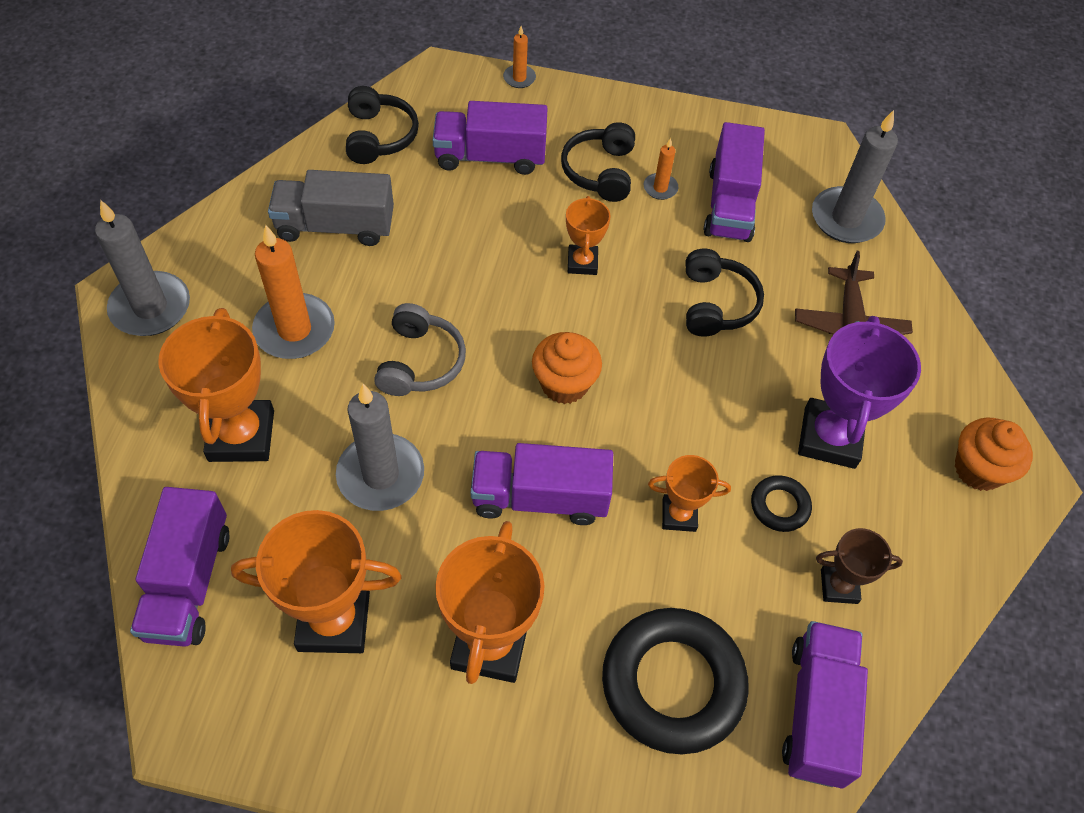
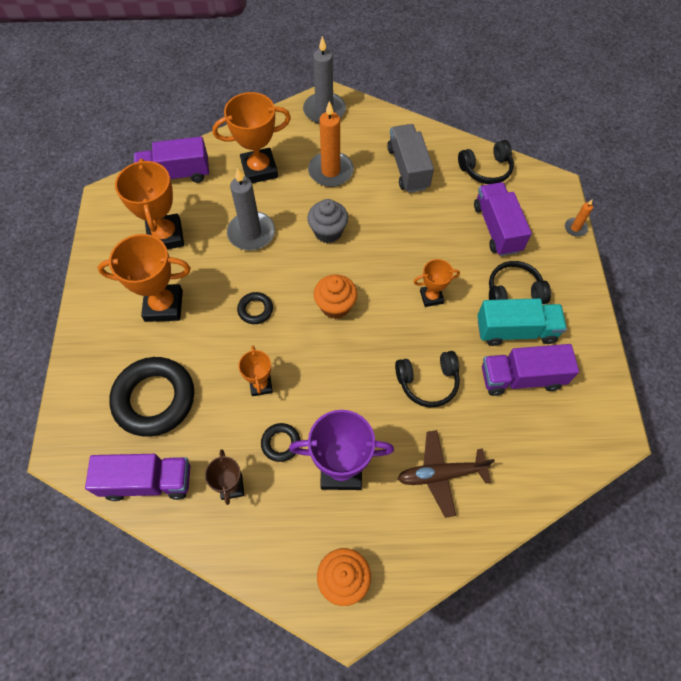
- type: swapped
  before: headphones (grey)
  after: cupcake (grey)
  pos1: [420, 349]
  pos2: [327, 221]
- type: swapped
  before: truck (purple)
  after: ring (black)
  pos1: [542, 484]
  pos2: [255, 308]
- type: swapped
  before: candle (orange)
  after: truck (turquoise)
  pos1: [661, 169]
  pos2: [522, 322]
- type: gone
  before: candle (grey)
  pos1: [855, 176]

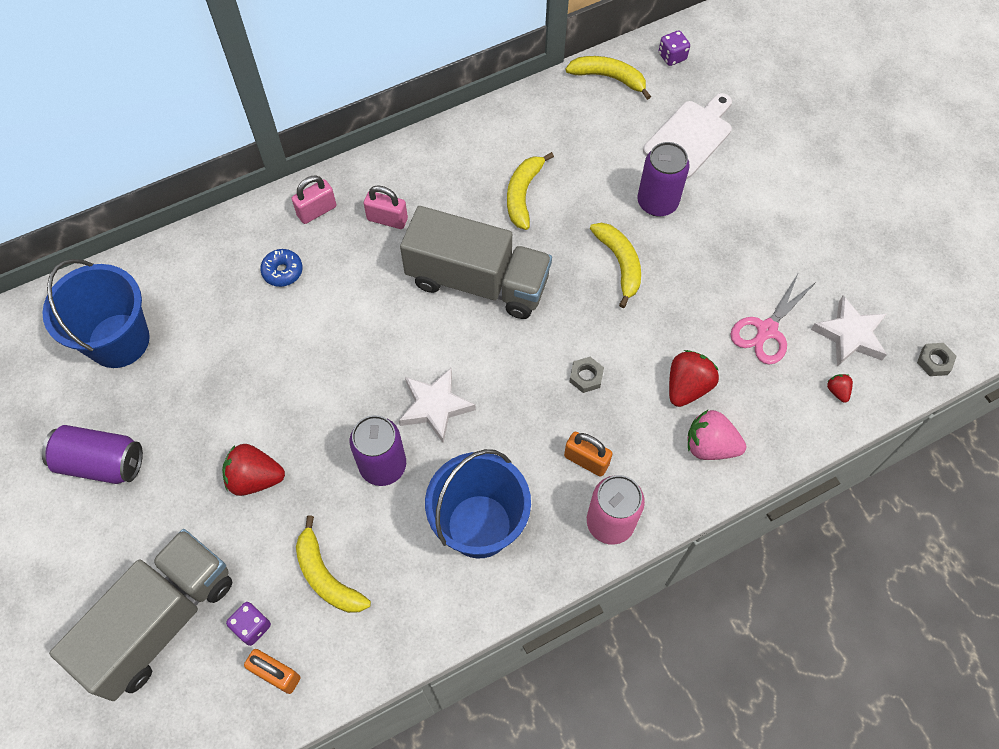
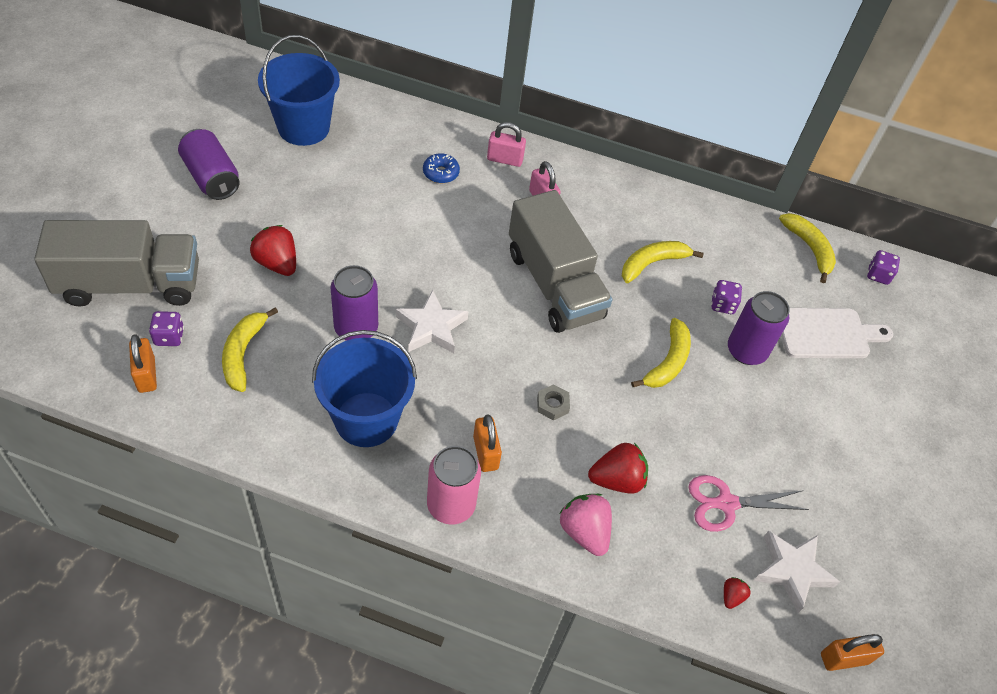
- type: swapped
  before: nut (grey)
  after: padlock (orange)
  pos1: [937, 359]
  pos2: [852, 652]
- type: new
  after: dice (purple)
  pos2: [726, 297]

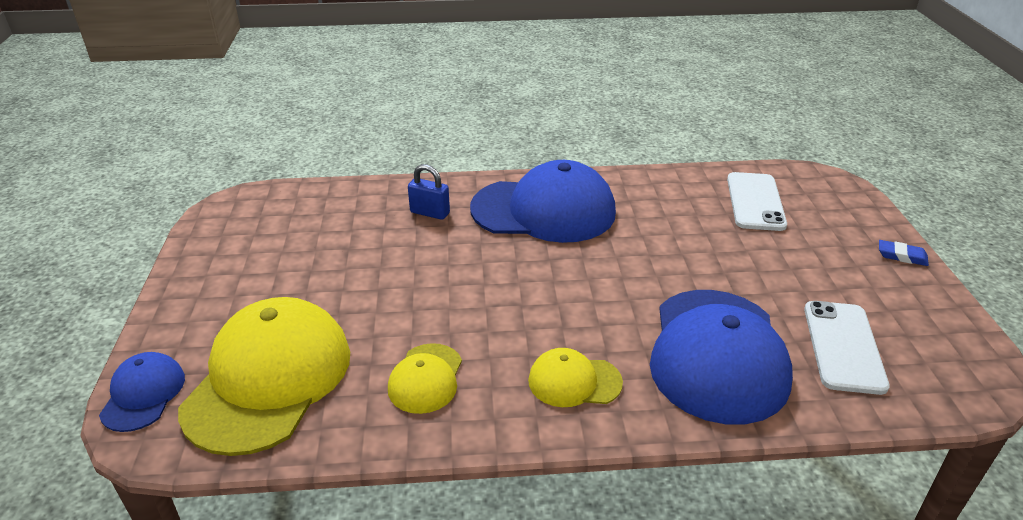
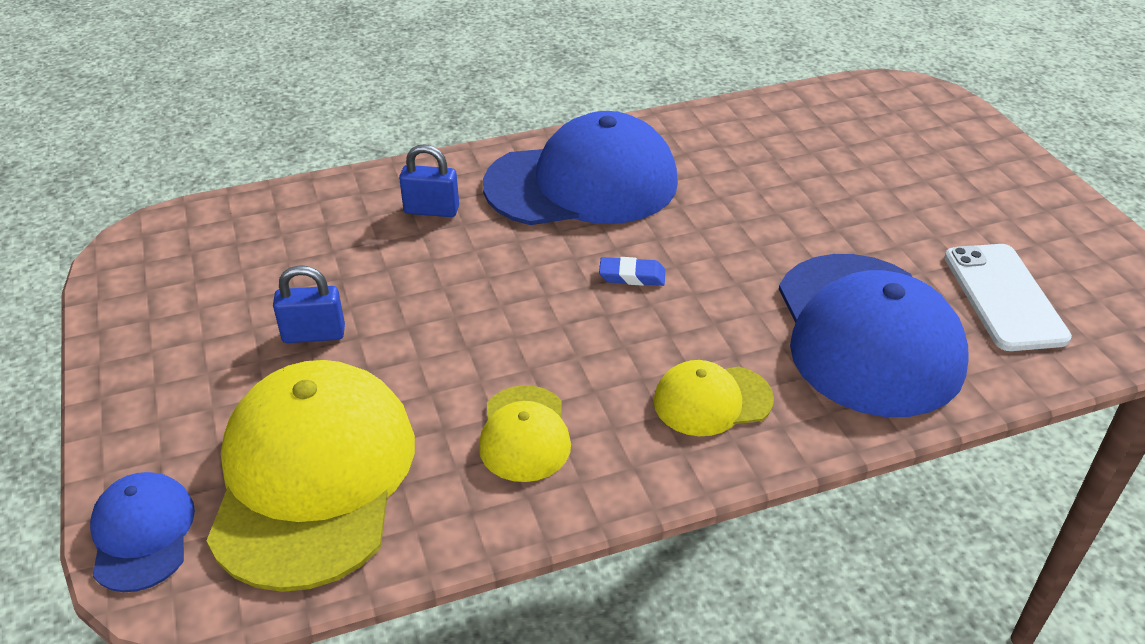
- type: gone
  before: phone (white)
  pos1: [757, 201]
- type: shifted
  before: eraser (blue)
  pos1: [904, 253]
  pos2: [632, 271]
- type: new
  after: padlock (blue)
  pos2: [309, 304]

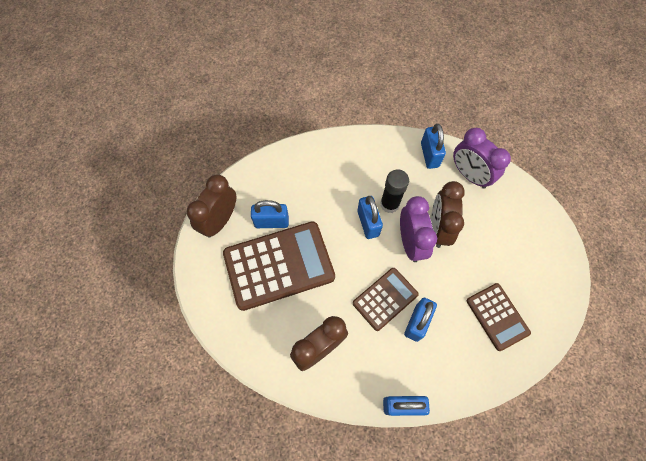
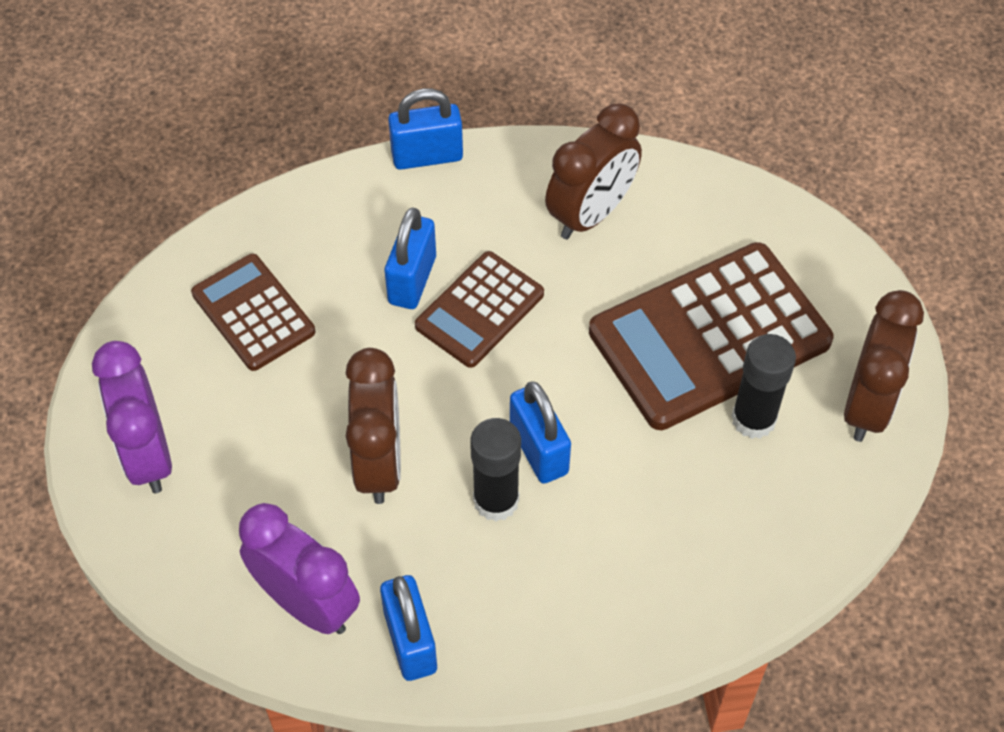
- type: swapped
  before: padlock (blue)
  after: glue stick (black)
  pos1: [270, 214]
  pos2: [764, 386]
- type: shifted
  before: clock (purple)
  pos1: [418, 229]
  pos2: [132, 417]

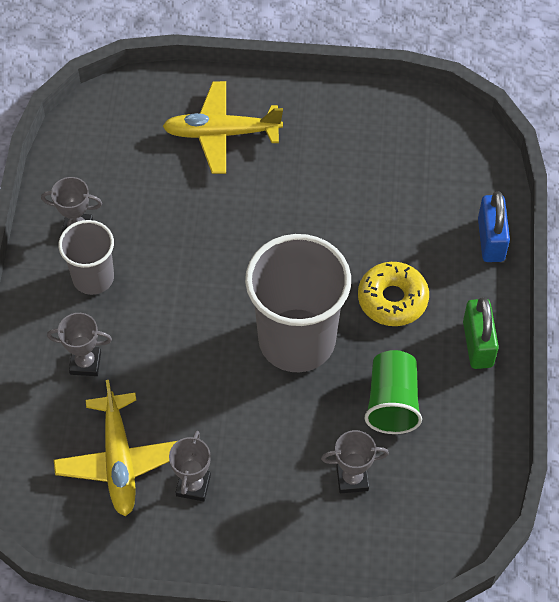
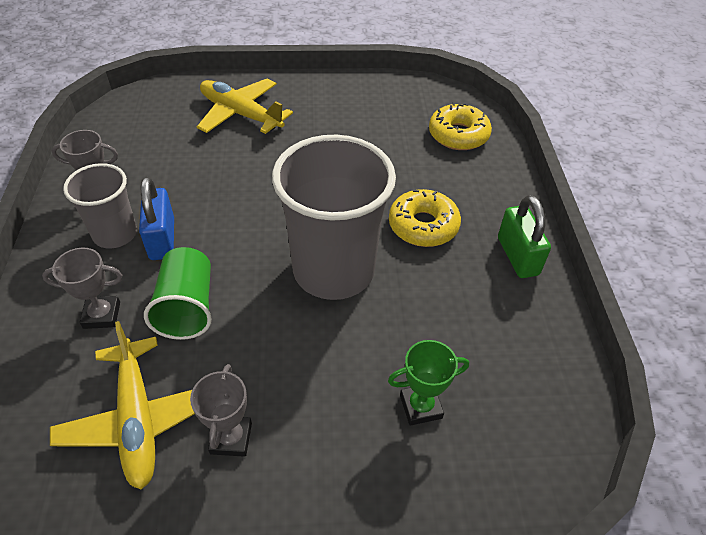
- type: rotated
  before: plane (yellow)
  pos1: [222, 127]
  pos2: [245, 106]
  turn: 45
- type: repainted
  before: trophy (grey)
  after: trophy (green)
  pos1: [355, 461]
  pos2: [428, 383]
- type: shifted
  before: cup (green)
  pos1: [393, 392]
  pos2: [178, 293]
- type: shifted
  before: padlock (blue)
  pos1: [494, 226]
  pos2: [156, 218]
- type: new
  after: donut (yellow)
  pos2: [460, 126]

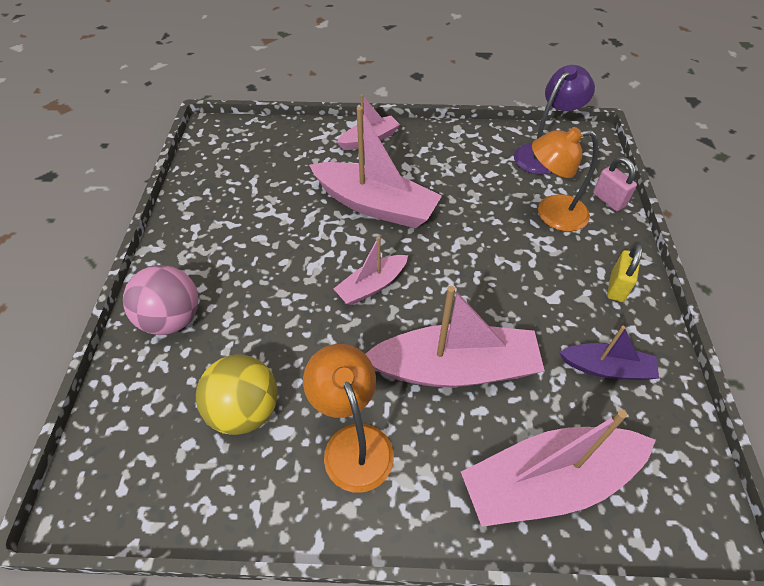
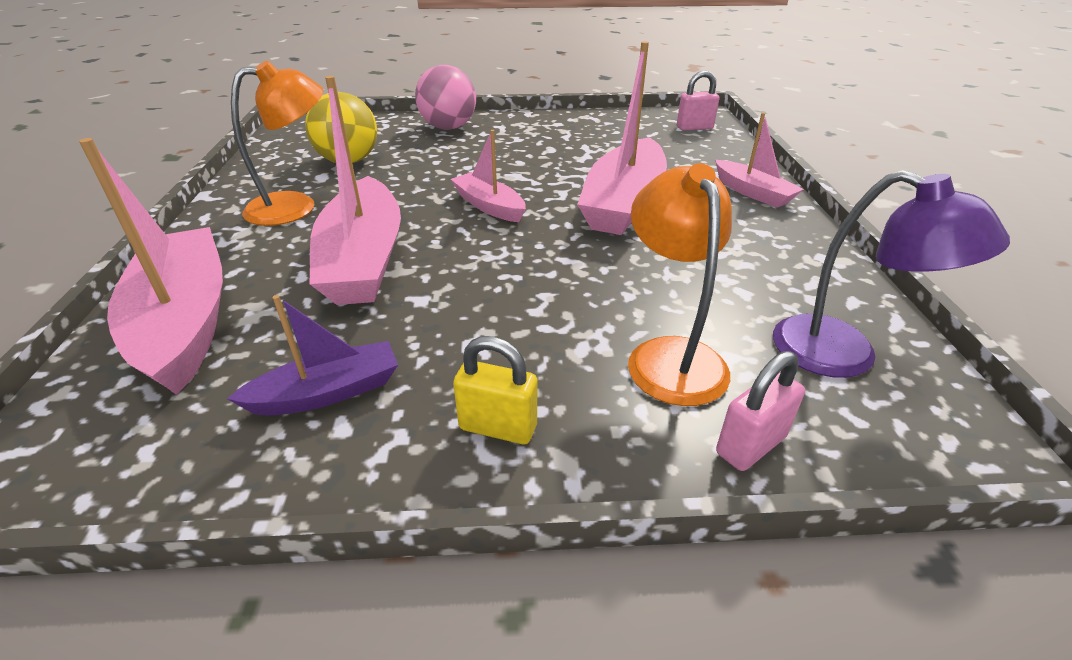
- type: rotated
  before: boat (purple)
  pos1: [609, 353]
  pos2: [312, 355]
  turn: -120
- type: new
  after: padlock (pink)
  pos2: [698, 100]

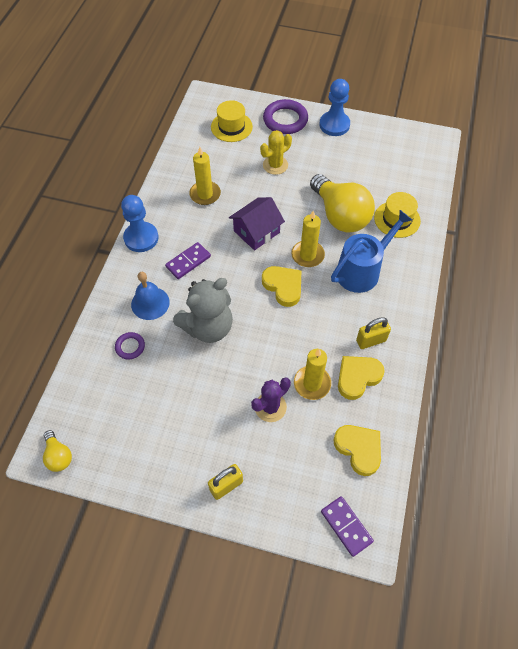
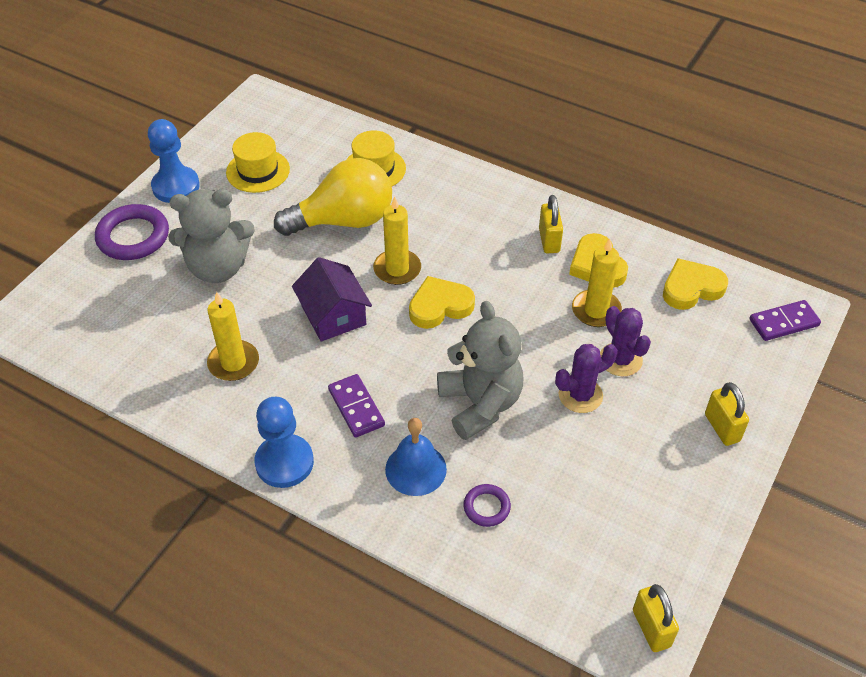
- type: swapped
  before: light bulb (yellow)
  after: padlock (yellow)
  pos1: [57, 451]
  pos2: [656, 618]
- type: shifted
  before: hat (yellow)
  pos1: [232, 121]
  pos2: [258, 162]
- type: swapped
  before: cactus (yellow)
  after: teddy bear (grey)
  pos1: [276, 152]
  pos2: [211, 236]
- type: gone
  before: watering can (blue)
  pos1: [371, 251]
- type: new
  after: cactus (purple)
  pos2: [586, 378]

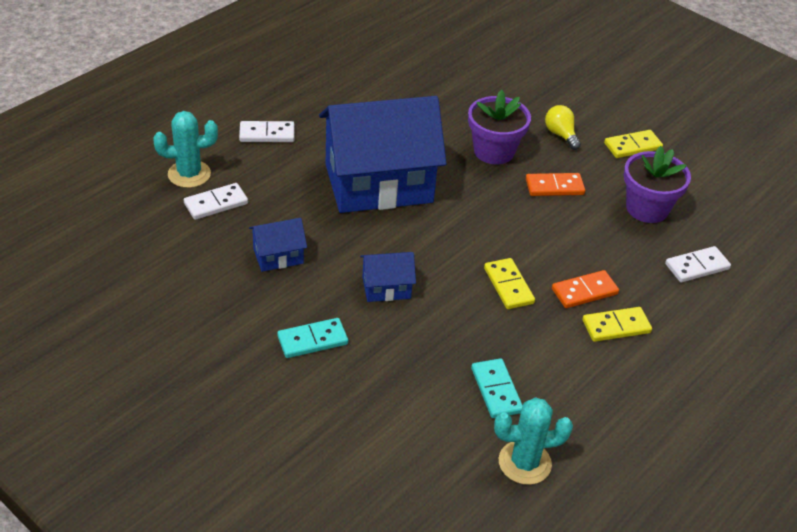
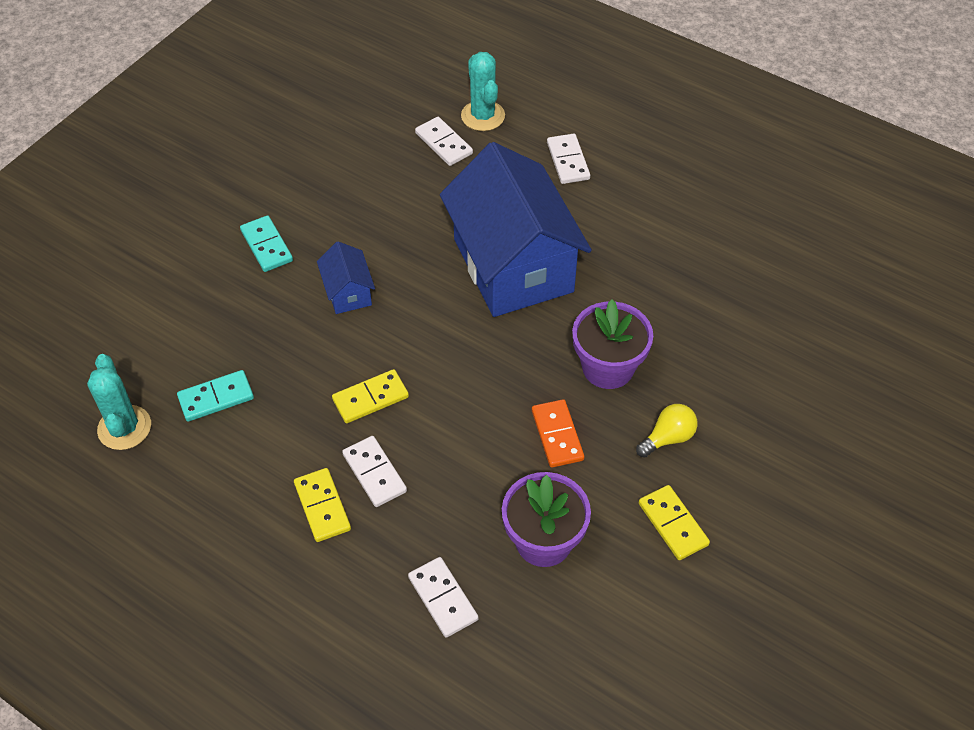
- type: gone
  before: house (blue)
  pos1: [278, 245]
- type: repainted
  before: domino (orange)
  after: domino (white)
  pos1: [585, 289]
  pos2: [374, 471]

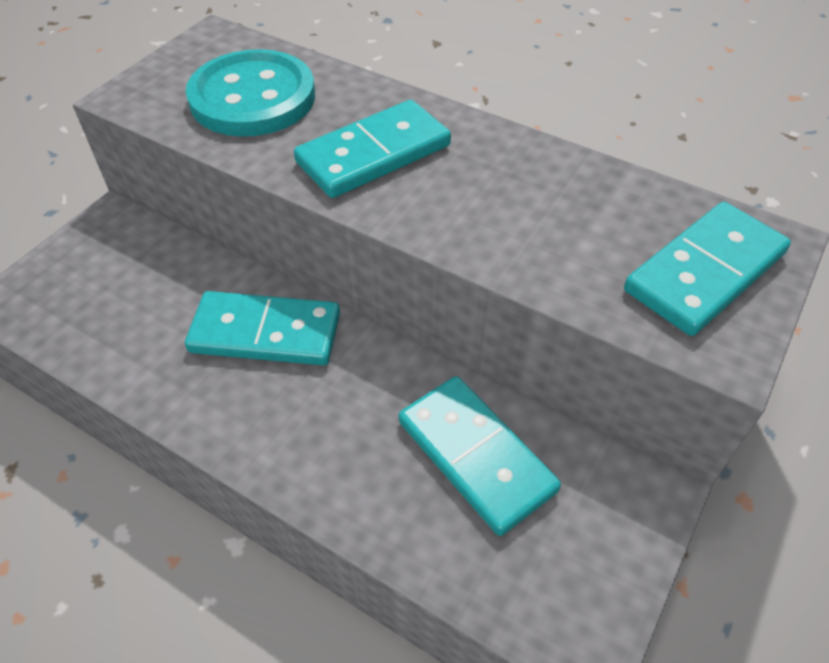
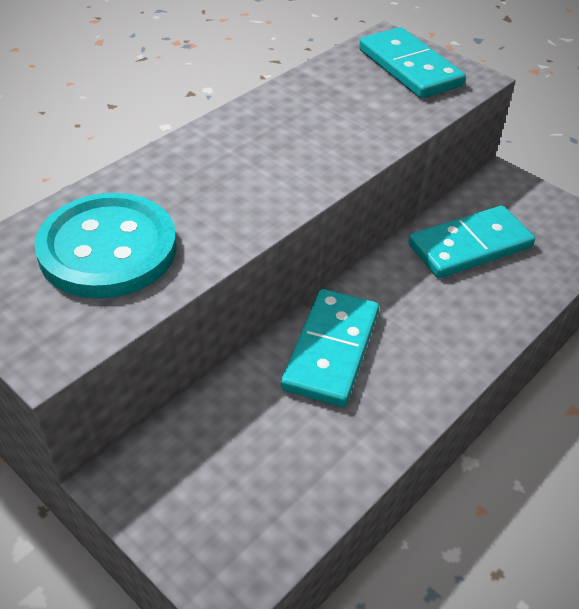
- type: gone
  before: domino (turquoise)
  pos1: [372, 149]

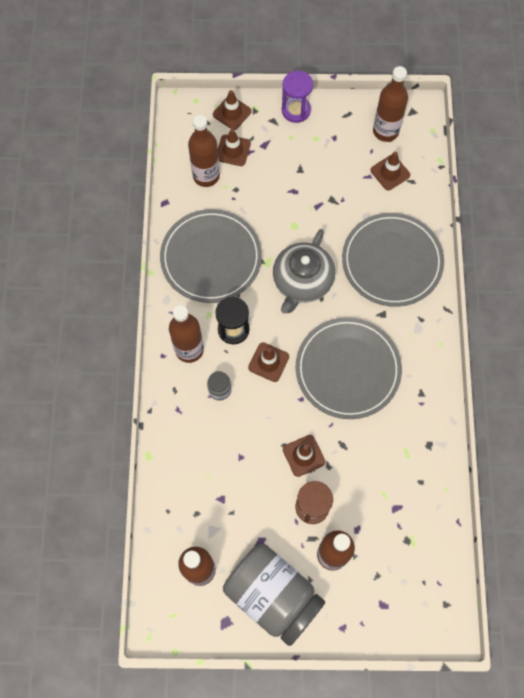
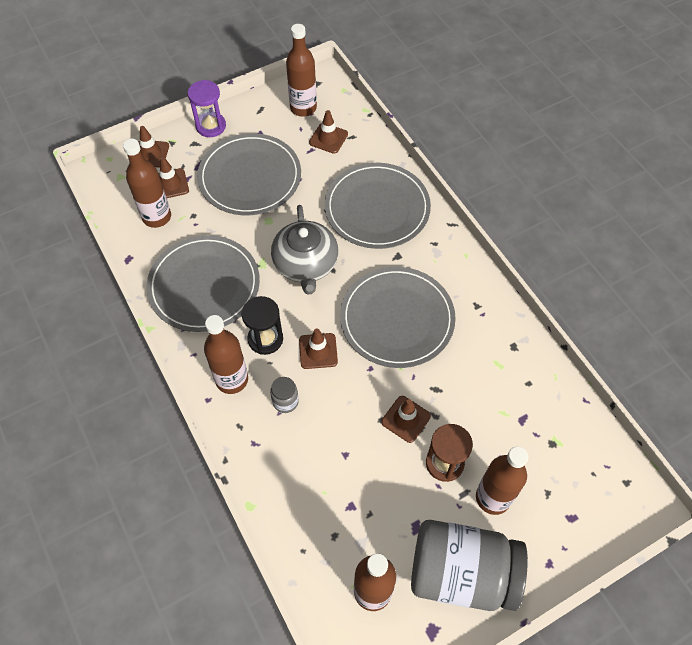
- type: new
  after: plate (grey)
  pos2: [249, 174]

